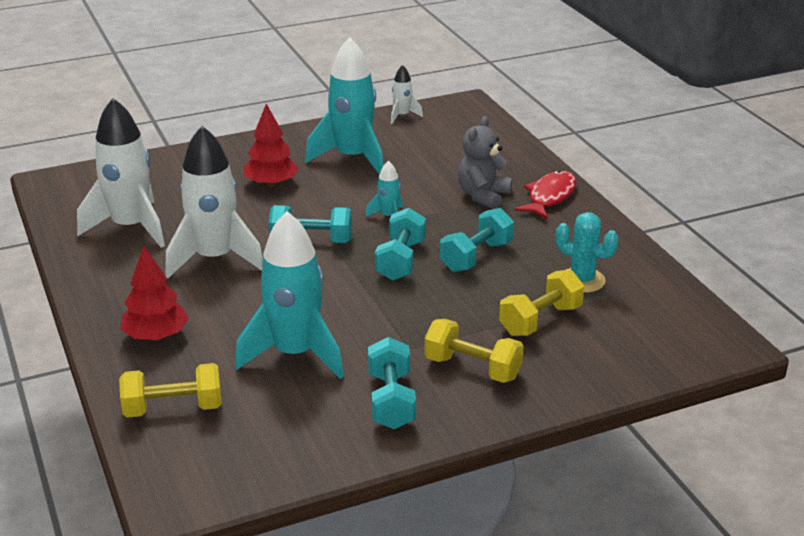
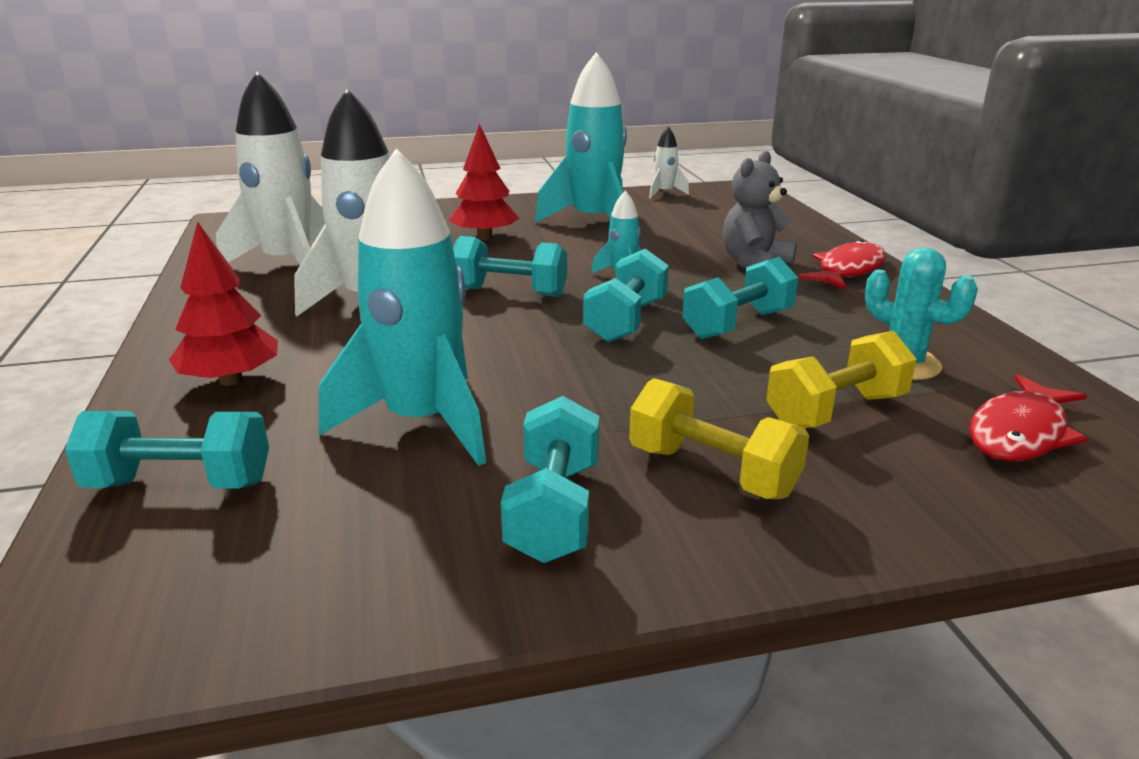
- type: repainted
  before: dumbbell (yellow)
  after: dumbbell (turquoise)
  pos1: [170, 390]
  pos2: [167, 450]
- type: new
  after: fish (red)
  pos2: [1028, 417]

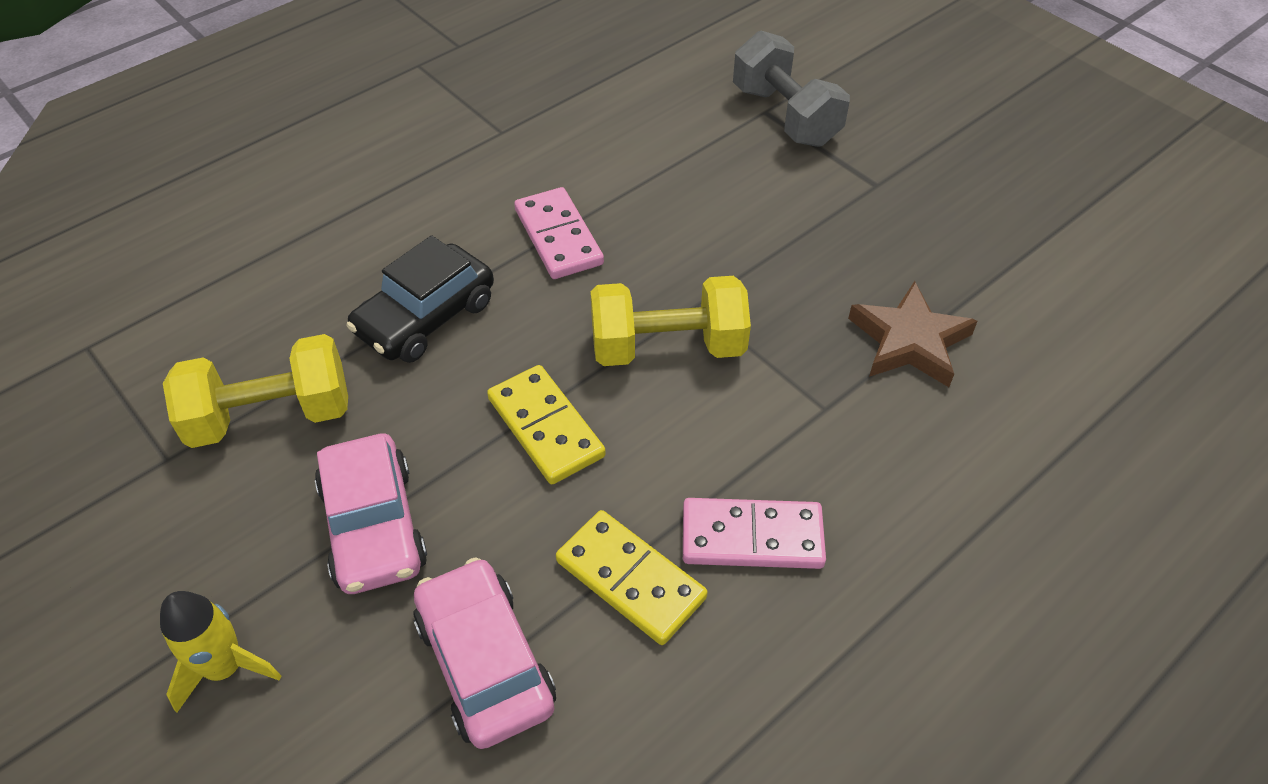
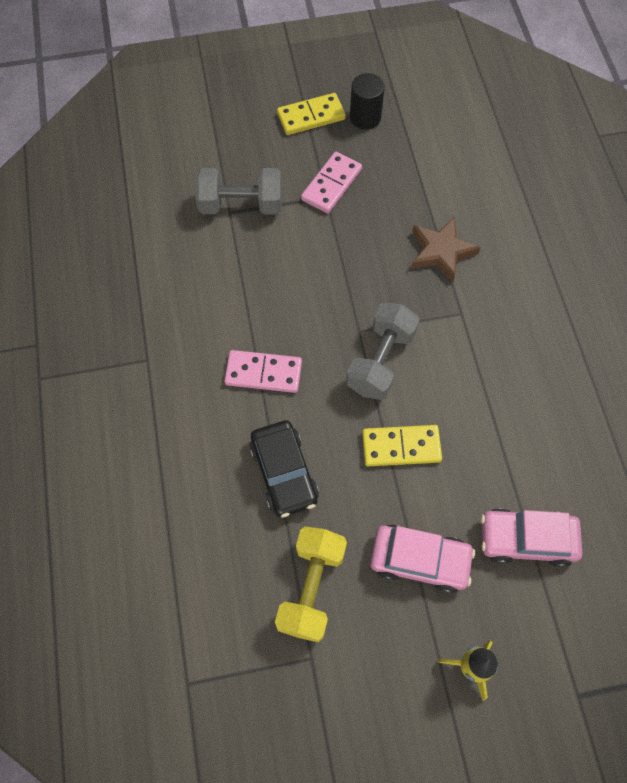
- type: shifted
  before: domino (yellow)
  pos1: [632, 577]
  pos2: [311, 114]
- type: repainted
  before: dumbbell (yellow)
  after: dumbbell (grey)
  pos1: [670, 321]
  pos2: [383, 351]
- type: shifted
  before: domino (pink)
  pos1: [754, 533]
  pos2: [331, 182]
- type: new
  after: cylinder (black)
  pos2: [367, 101]

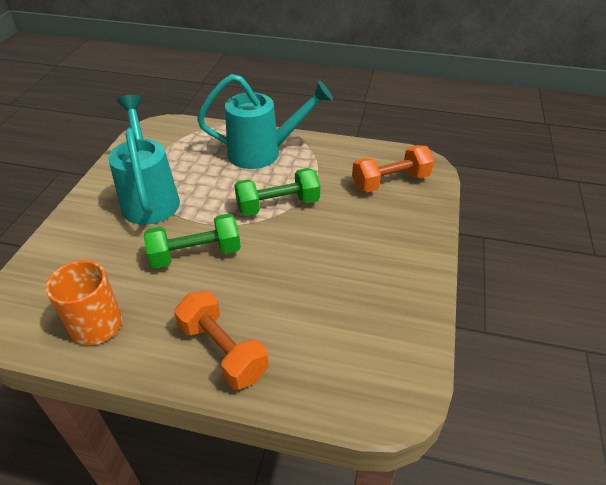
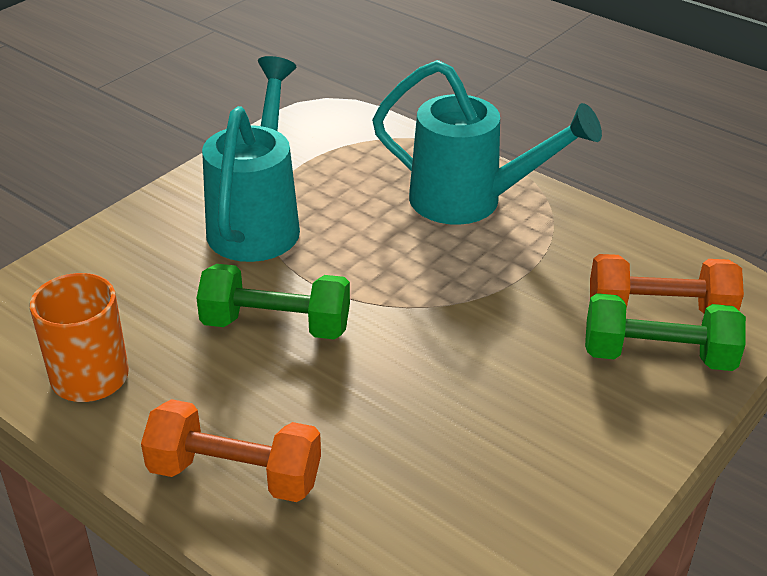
- type: rotated
  before: dumbbell (orange)
  pos1: [221, 340]
  pos2: [231, 450]
  turn: -60
- type: shifted
  before: dumbbell (green)
  pos1: [277, 192]
  pos2: [665, 332]

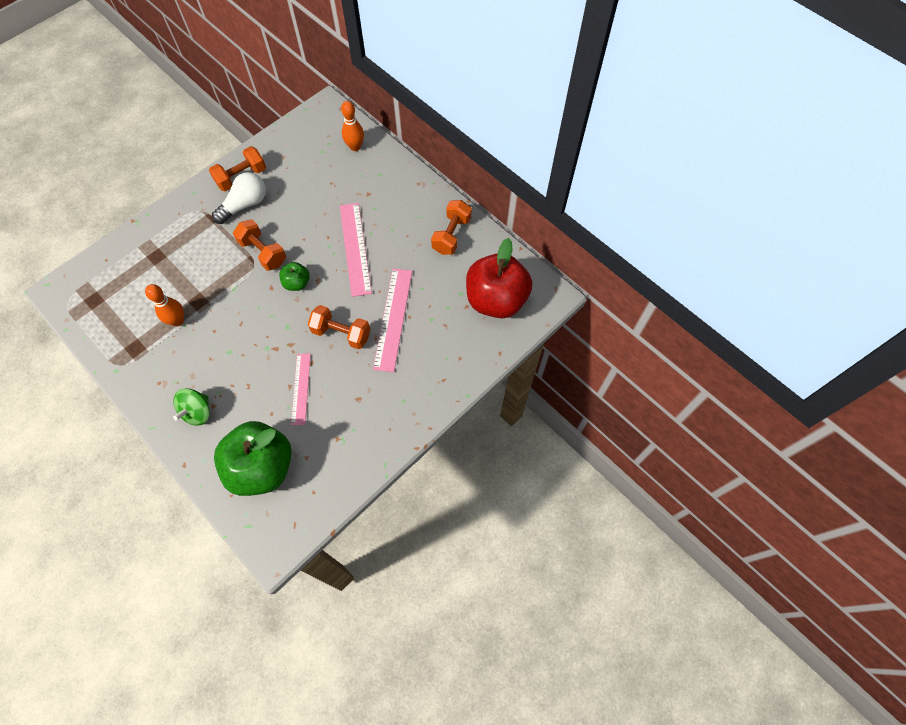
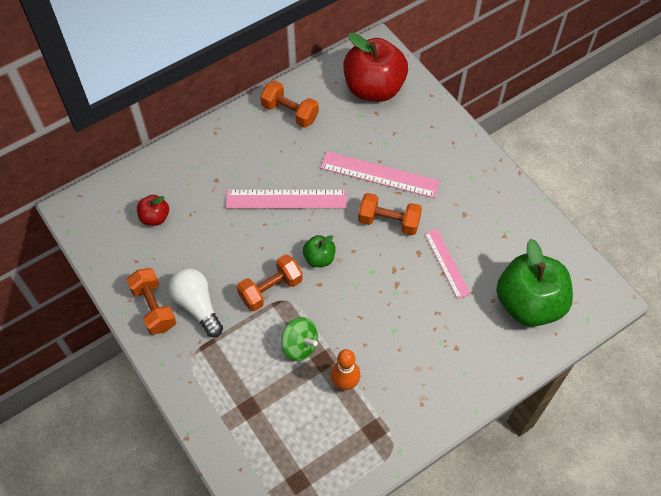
- type: shifted
  before: spinning top (green)
  pos1: [191, 407]
  pos2: [299, 339]
- type: rotated
  before: ruler (pink)
  pos1: [301, 389]
  pos2: [447, 264]
  turn: 60
- type: rotated
  before: dumbbell (orange)
  pos1: [339, 327]
  pos2: [390, 214]
  turn: 75
- type: gone
  before: bowling pin (orange)
  pos1: [352, 126]
- type: new
  after: apple (red)
  pos2: [153, 210]

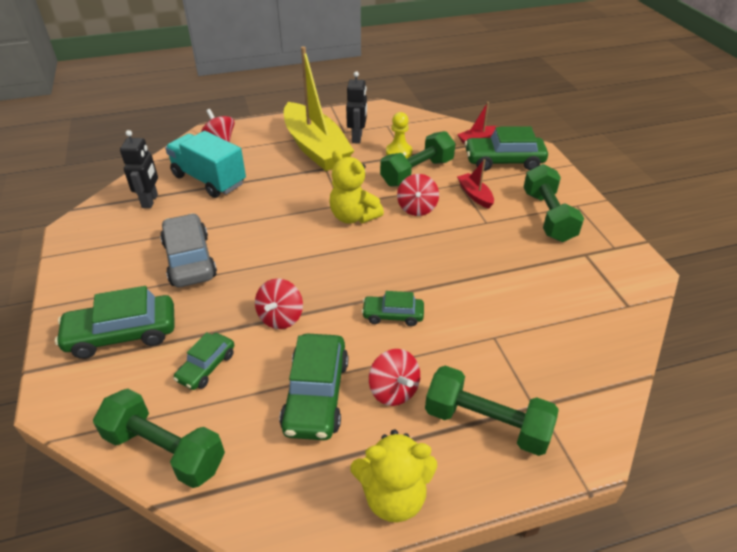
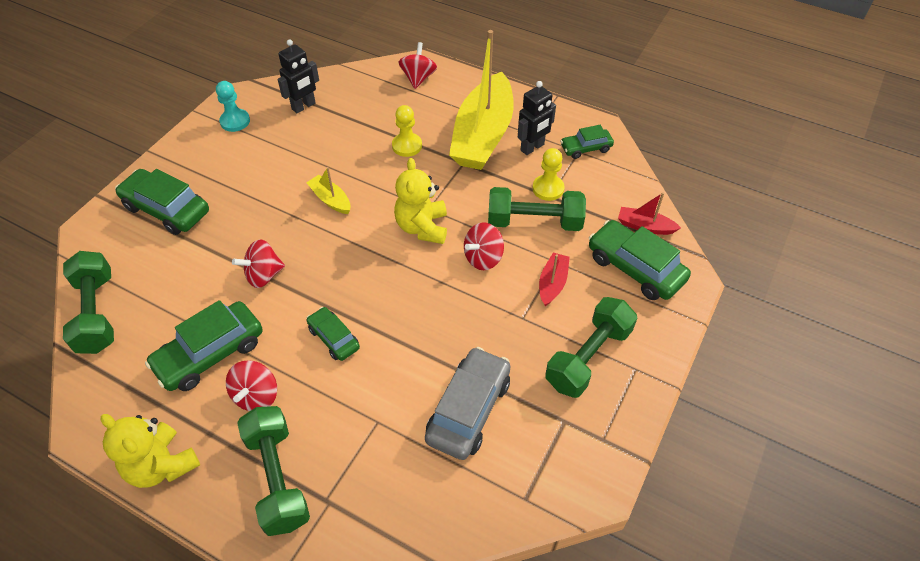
- type: shifted
  before: car (grey)
  pos1: [188, 250]
  pos2: [468, 403]
- type: gone
  before: truck (turquoise)
  pos1: [205, 164]
- type: shifted
  before: car (green)
  pos1: [203, 361]
  pos2: [587, 142]
- type: new
  after: pawn (turquoise)
  pos2: [233, 106]
- type: new
  after: boat (yellow)
  pos2: [328, 190]
- type: new
  after: pawn (yellow)
  pos2: [407, 131]

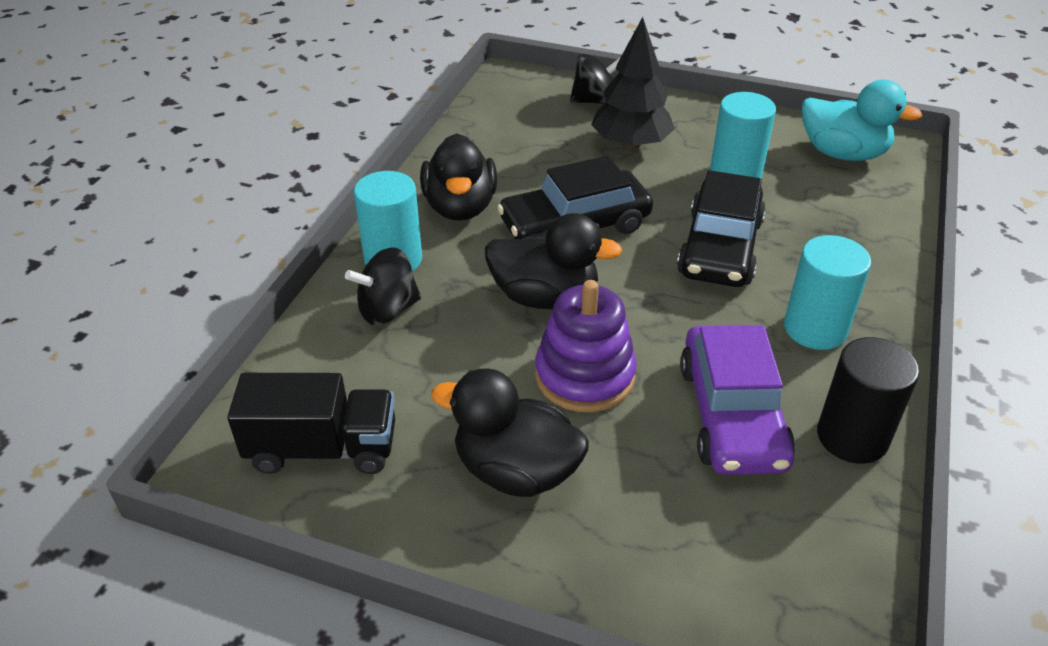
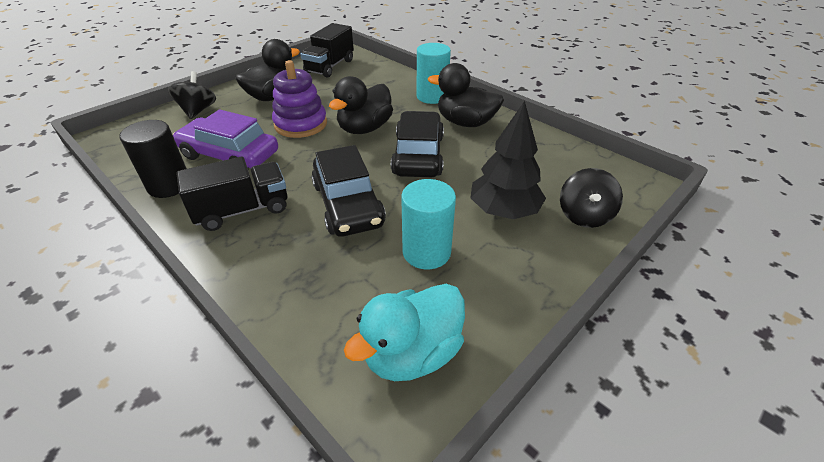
- type: shifted
  before: spinning top (black)
  pos1: [383, 286]
  pos2: [192, 95]
- type: rotated
  before: car (black)
  pos1: [721, 228]
  pos2: [348, 191]
  turn: -150
- type: swapped
  before: cylinder (turquoise)
  after: truck (black)
  pos1: [827, 292]
  pos2: [232, 194]

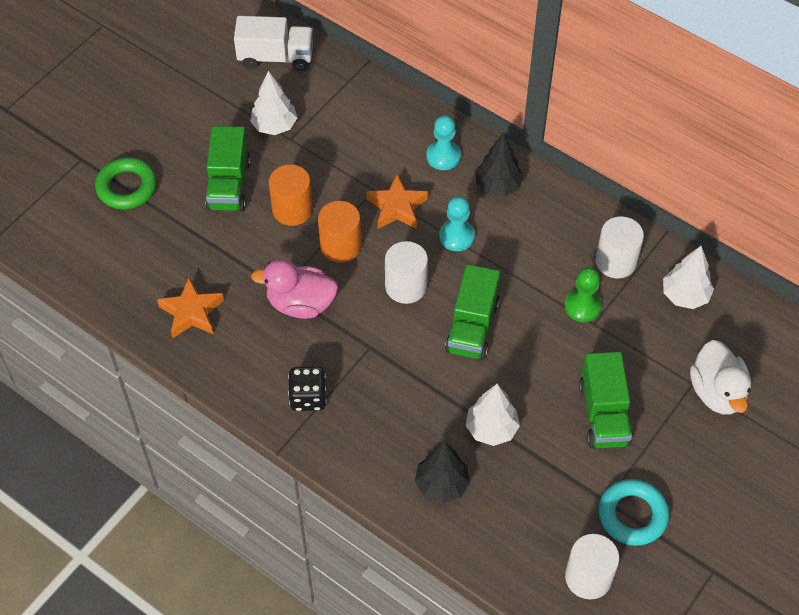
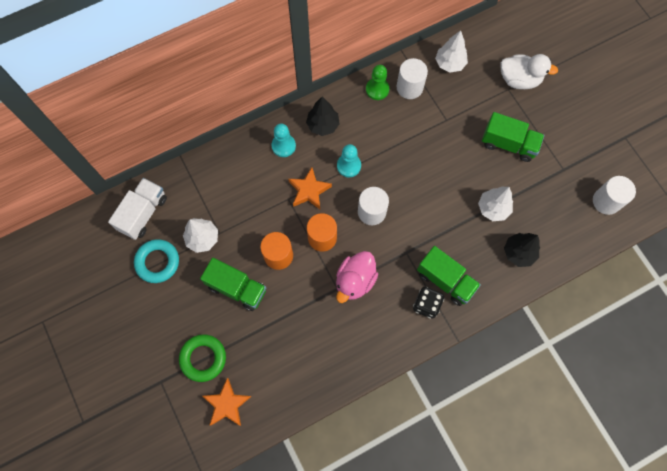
- type: shifted
  before: star (orange)
  pos1: [190, 308]
  pos2: [227, 402]
- type: shifted
  before: truck (green)
  pos1: [472, 312]
  pos2: [449, 276]
- type: shifted
  before: pawn (green)
  pos1: [583, 294]
  pos2: [377, 82]
- type: shifted
  before: ring (turquoise)
  pos1: [634, 512]
  pos2: [156, 261]

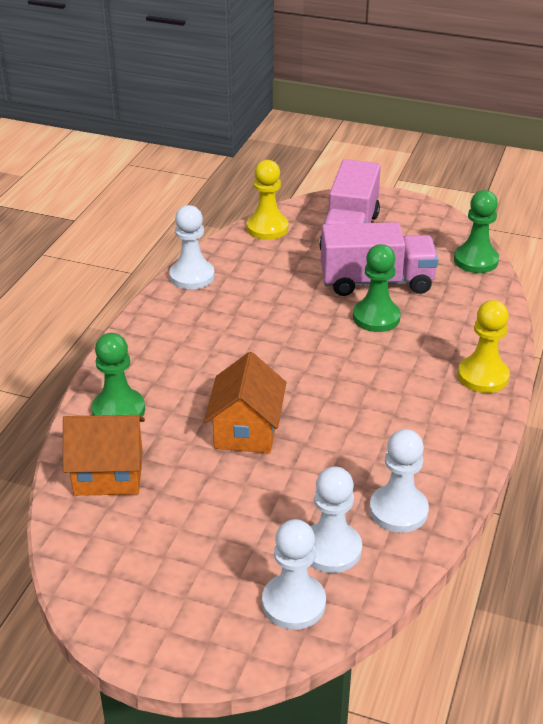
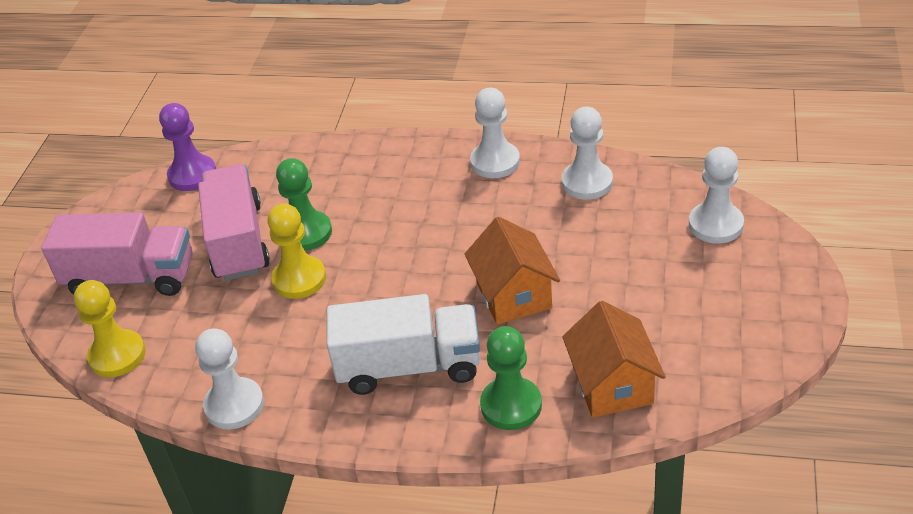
- type: rotated
  before: house (orange)
  pos1: [245, 403]
  pos2: [512, 271]
  turn: 75
- type: shifted
  before: pawn (white)
  pos1: [336, 519]
  pos2: [495, 133]
- type: repainted
  before: pawn (green)
  after: pawn (purple)
  pos1: [476, 231]
  pos2: [187, 147]
- type: shifted
  before: pawn (yellow)
  pos1: [484, 346]
  pos2: [297, 251]
- type: new
  after: truck (white)
  pos2: [403, 344]

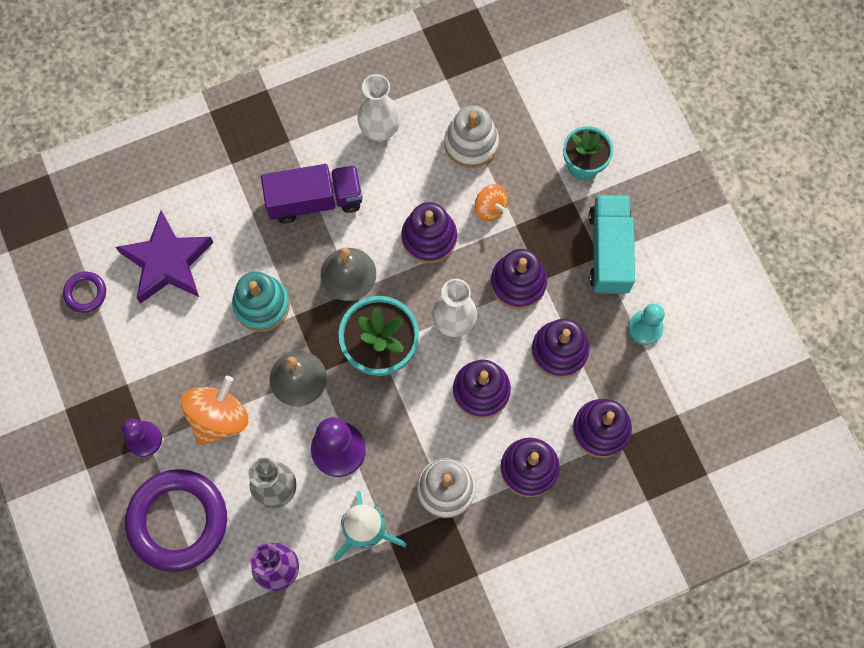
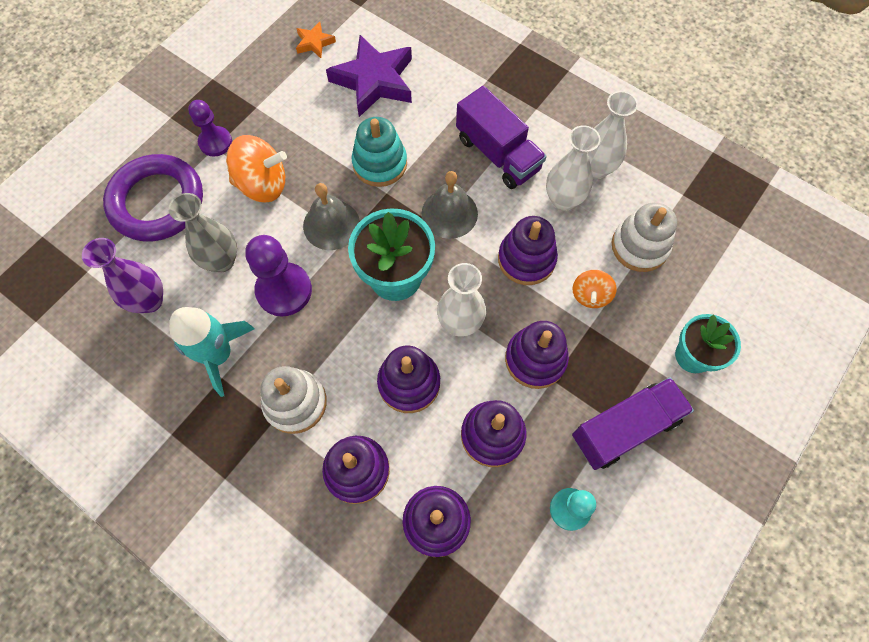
- type: swapped
  before: ring (purple)
  after: star (orange)
  pos1: [84, 292]
  pos2: [316, 40]
- type: repainted
  before: truck (turquoise)
  after: truck (purple)
  pos1: [612, 244]
  pos2: [633, 423]
- type: new
  after: vase (white)
  pos2: [573, 168]

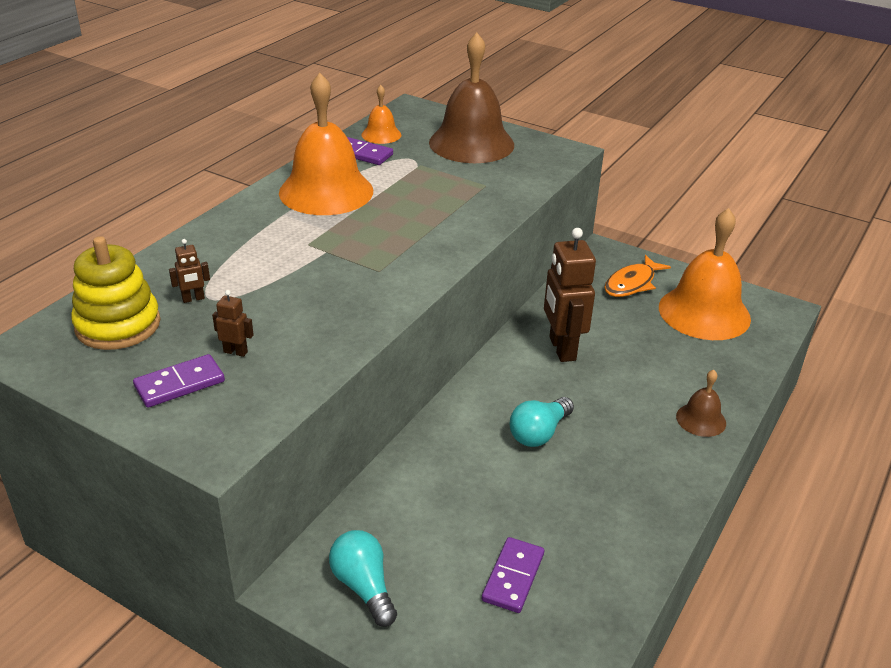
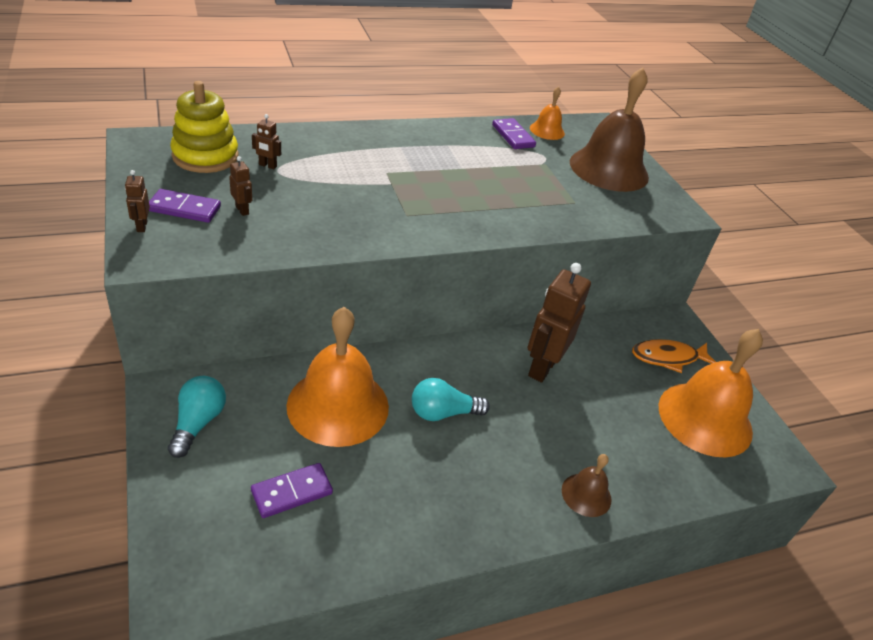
- type: shifted
  before: bell (orange)
  pos1: [326, 144]
  pos2: [337, 377]
- type: new
  after: robot (brown)
  pos2: [137, 201]

